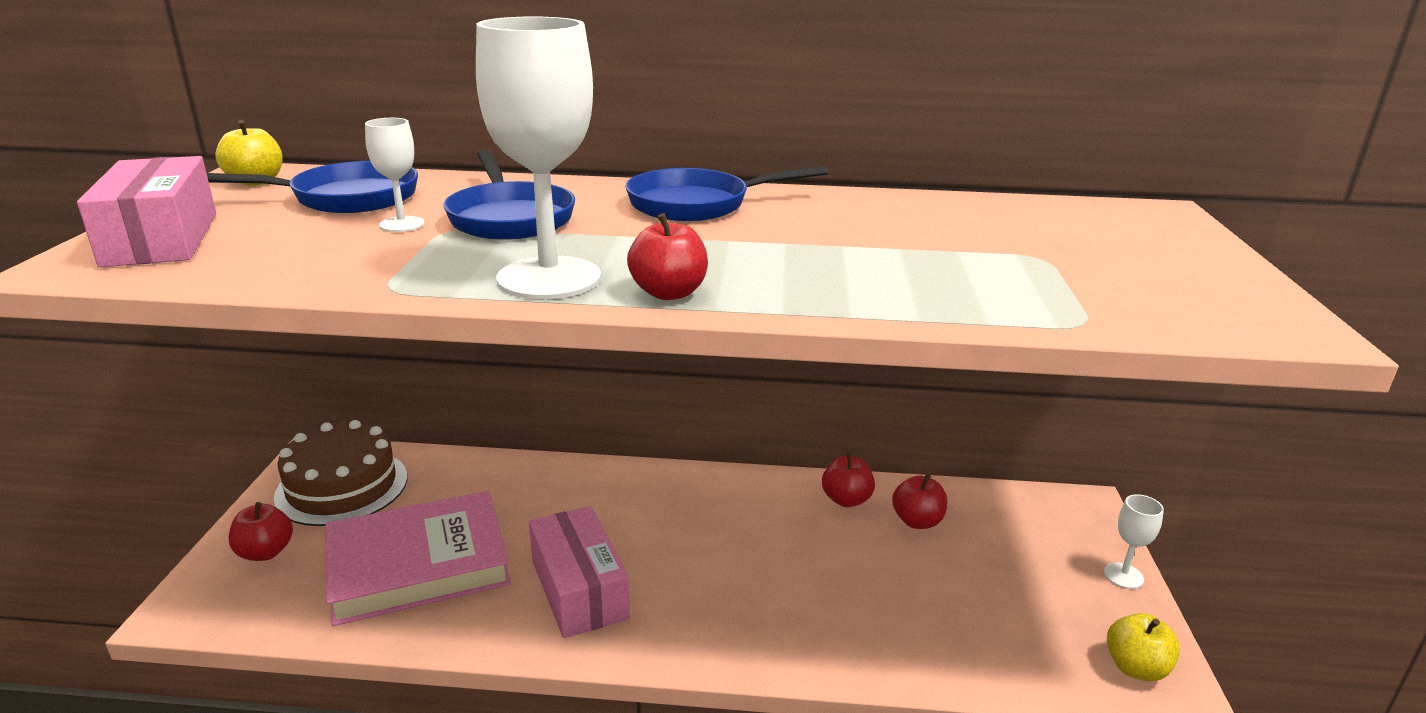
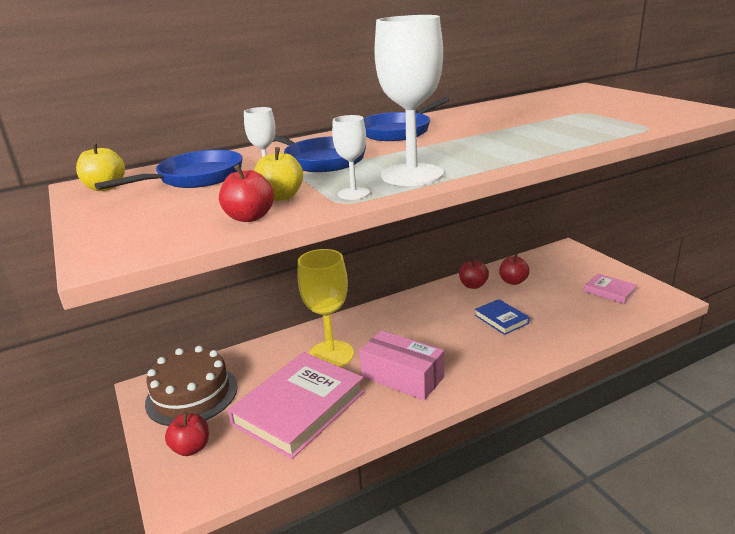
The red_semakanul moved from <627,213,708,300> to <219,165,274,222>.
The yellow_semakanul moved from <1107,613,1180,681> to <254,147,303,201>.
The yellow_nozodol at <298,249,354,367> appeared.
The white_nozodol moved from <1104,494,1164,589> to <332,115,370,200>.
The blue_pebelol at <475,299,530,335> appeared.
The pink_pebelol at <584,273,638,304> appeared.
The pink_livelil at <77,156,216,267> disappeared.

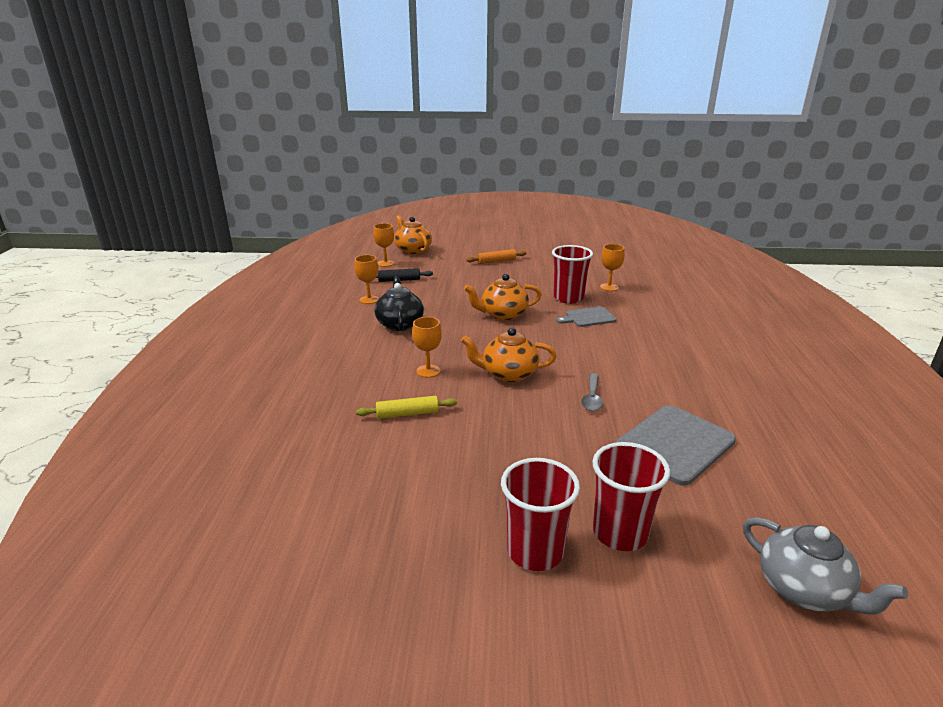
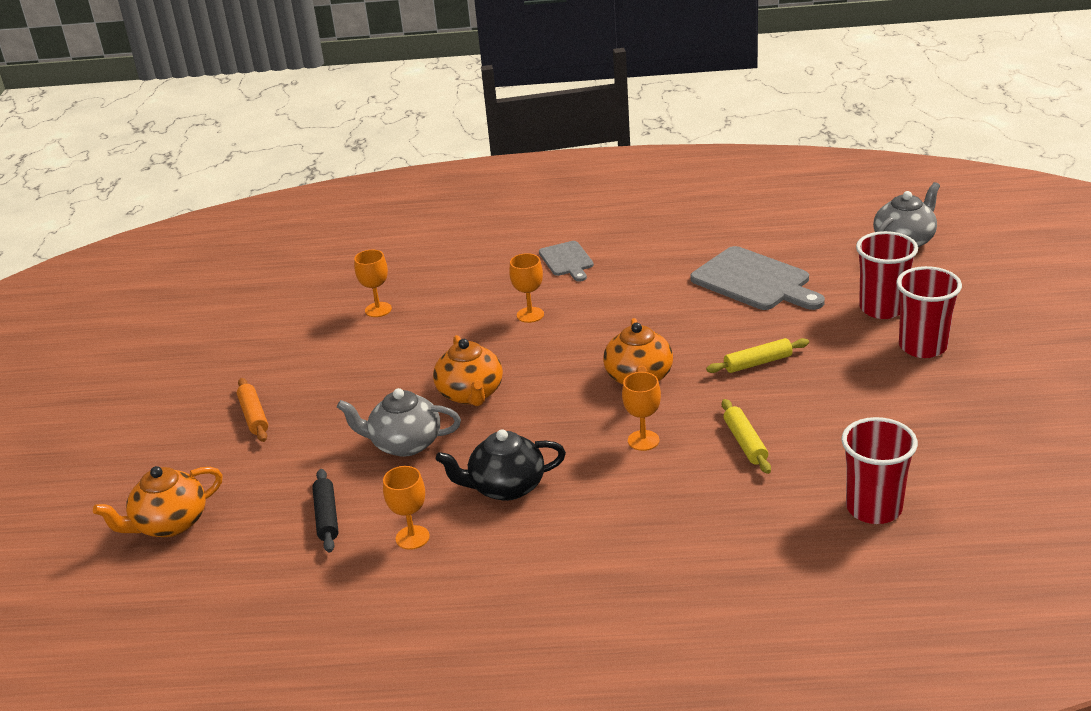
The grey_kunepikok at <337,388,461,457> appeared.
The orange_nozodol moved from <373,223,394,267> to <509,253,544,323>.
The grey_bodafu moved from <556,306,616,327> to <539,241,594,282>.
The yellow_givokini at <706,338,809,373> appeared.
The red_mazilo moved from <552,245,593,304> to <841,417,918,524>.
The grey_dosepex at <581,373,603,411> disappeared.

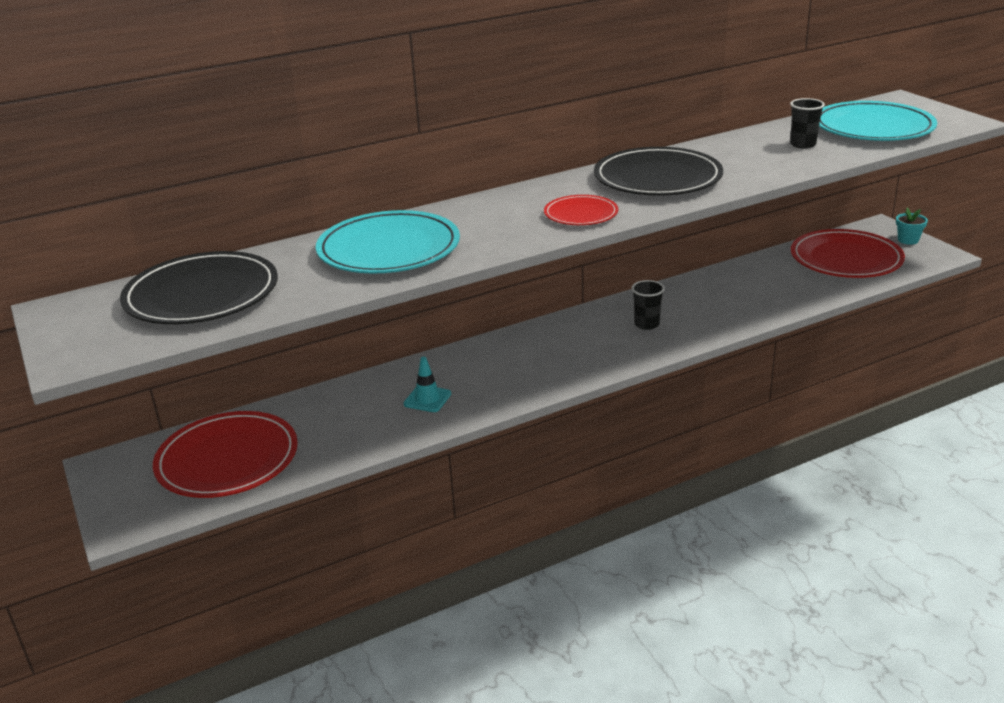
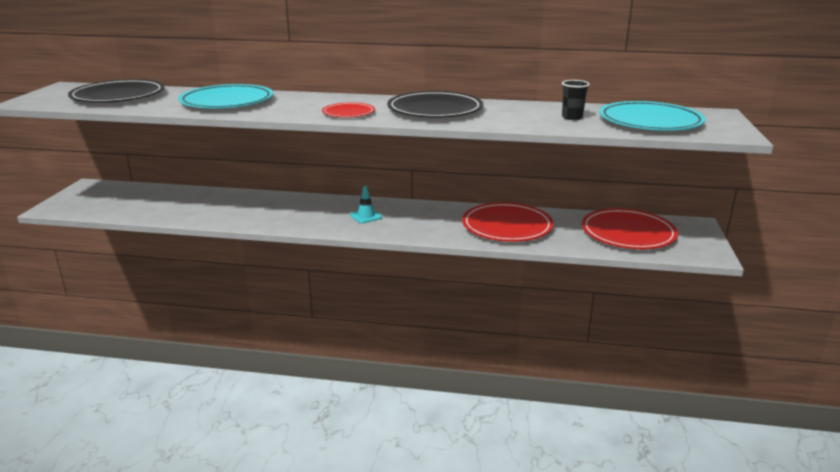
The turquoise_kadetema moved from <403,356,451,412> to <350,186,382,224>.
The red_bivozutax moved from <153,411,298,498> to <462,202,554,242>.
The black_mazilo at <631,280,665,330> disappeared.
The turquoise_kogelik at <896,208,928,245> disappeared.

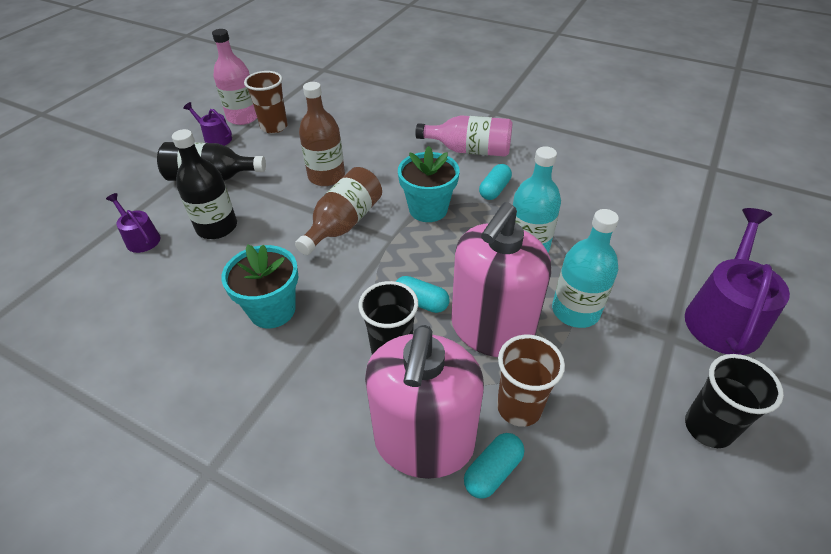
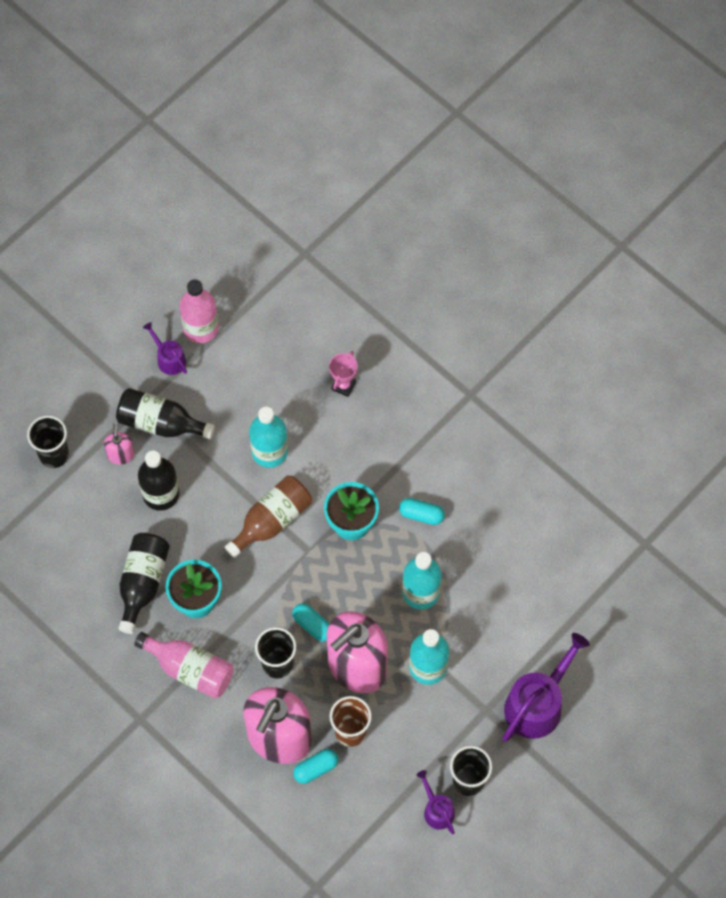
The black_mazilo at <27,416,69,468> appeared.
The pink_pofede at <104,423,134,465> appeared.
The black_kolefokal at <118,533,170,634> appeared.
The pink_kolefokal moved from <415,115,513,157> to <134,632,234,699>.
The brown_kolefokal at <299,82,345,186> became the turquoise_kolefokal at <249,407,288,468>.
The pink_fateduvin at <329,351,358,397> appeared.
The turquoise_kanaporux at <479,164,512,200> turned 60 degrees clockwise.
The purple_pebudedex moved from <106,193,161,253> to <416,770,455,834>.
The brown_mazilo at <244,71,288,134> disappeared.

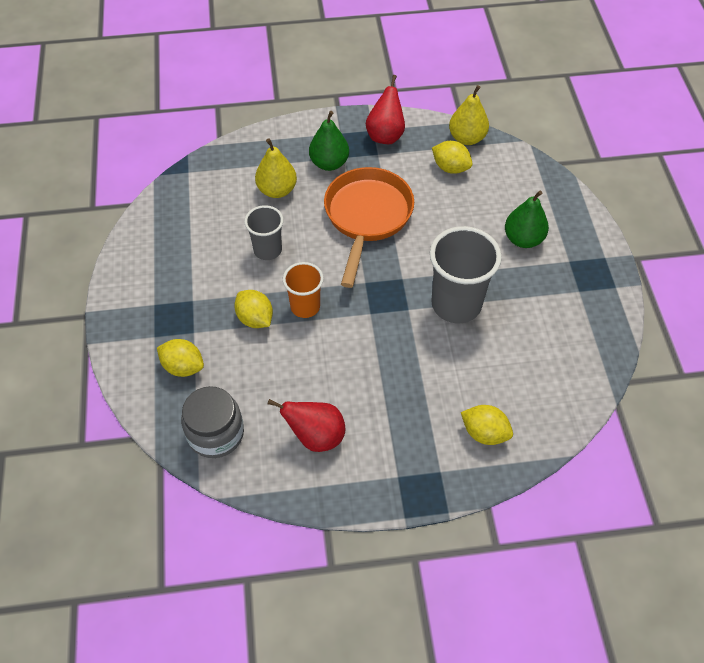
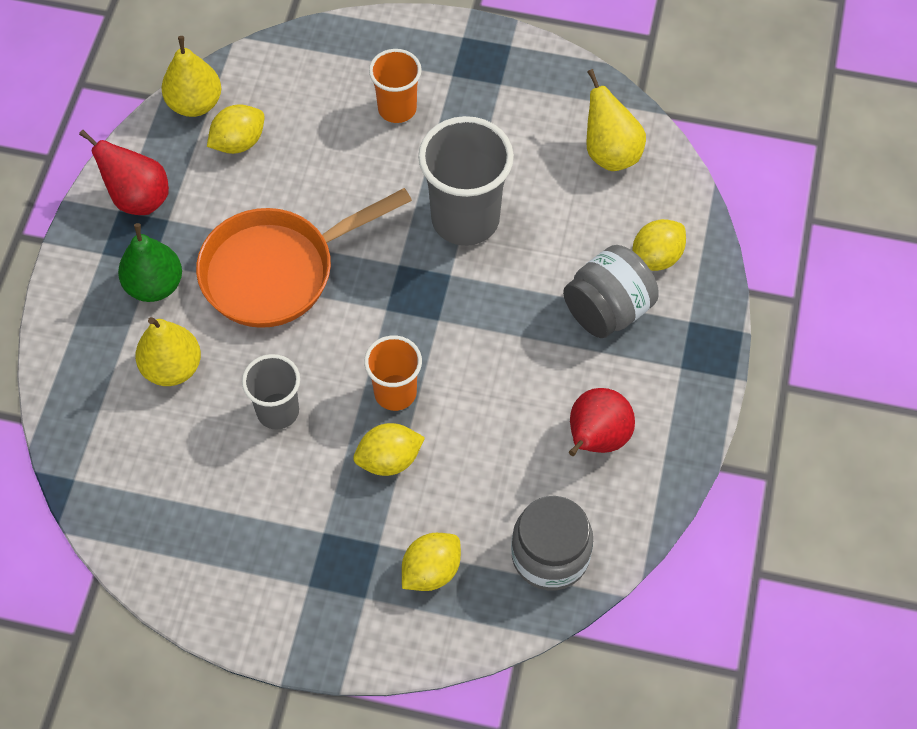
The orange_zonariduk at <324,167,414,288> turned 60 degrees counterclockwise.
The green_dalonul at <505,190,549,248> was replaced by the orange_mazilo at <369,49,422,123>.
The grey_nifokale at <563,245,659,338> appeared.
The yellow_dalonul at <586,69,646,171> appeared.

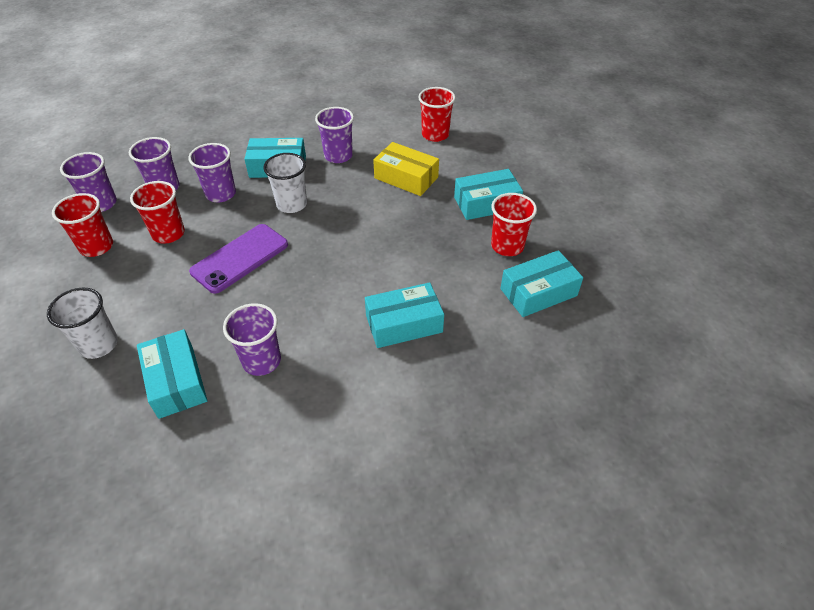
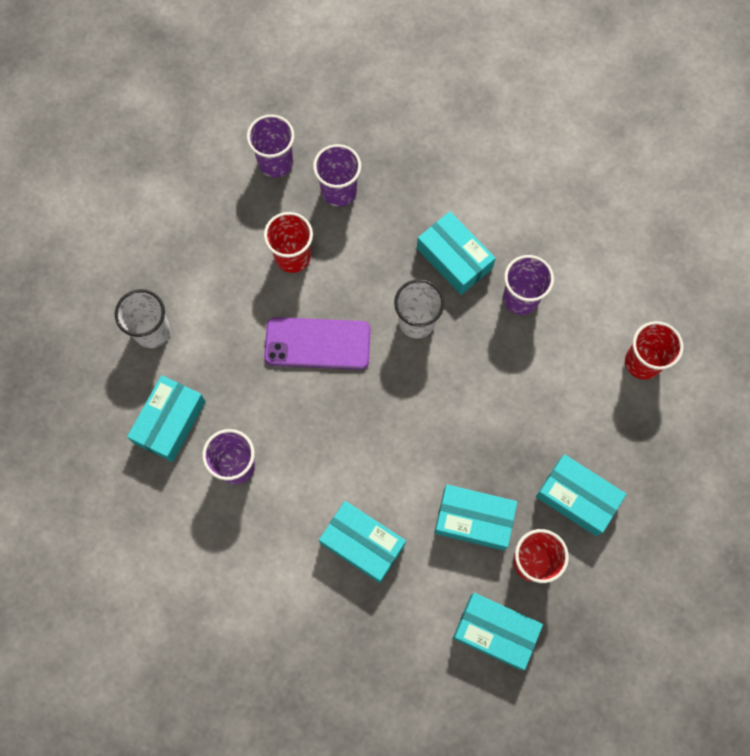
The turquoise_livelil at <434,485,517,551> appeared.
The red_mazilo at <52,193,113,257> disappeared.
The purple_mazilo at <188,143,236,202> disappeared.
The yellow_livelil at <373,142,439,196> disappeared.

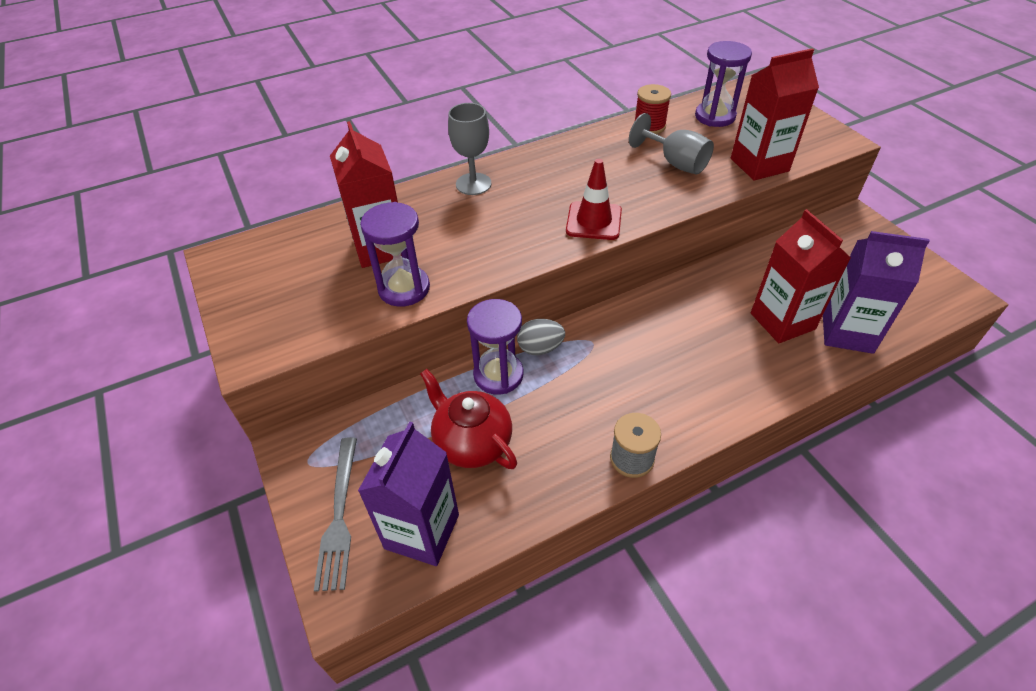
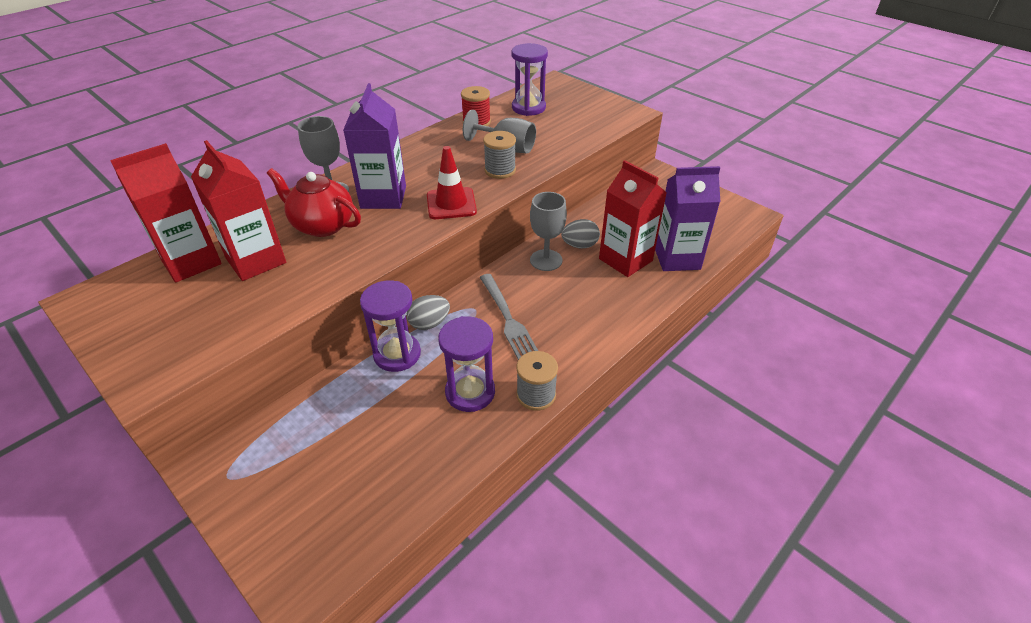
The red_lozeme moved from <731,48,819,181> to <110,143,222,283>.
The red_kunepikok moved from <420,369,517,469> to <267,168,361,237>.
The purple_lozeme moved from <358,421,459,566> to <343,83,406,209>.
The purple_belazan moved from <360,202,430,307> to <438,316,495,412>.
The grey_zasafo moved from <314,437,357,592> to <480,274,538,360>.
The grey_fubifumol at <483,131,516,179> appeared.
The grey_nozodol at <530,192,567,271> appeared.
The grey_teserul at <561,219,600,248> appeared.

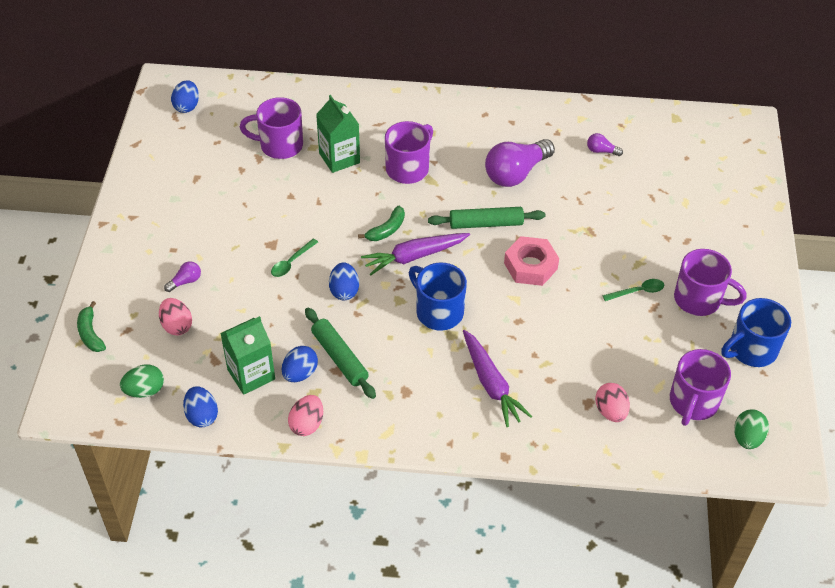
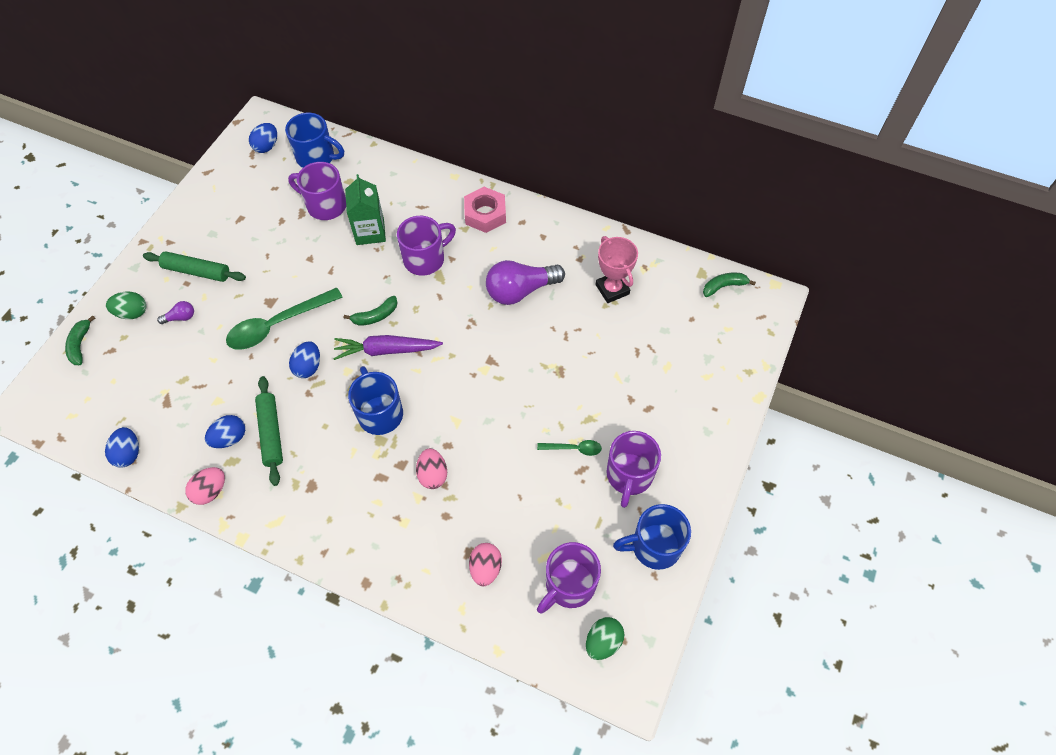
The green_teserul moved from <120,365,164,398> to <106,292,146,319>.
The green_givokini moved from <428,207,545,229> to <143,251,246,282>.
The green_dosepex at <271,238,318,277> changed to 2.05 times the size.
The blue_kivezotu at <285,113,344,168> appeared.
The pink_teserul moved from <159,298,192,335> to <416,448,447,489>.
The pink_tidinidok moved from <504,236,559,286> to <464,187,506,233>.
The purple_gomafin at <587,133,623,156> was replaced by the pink_fateduvin at <596,236,638,303>.
The purple_kivezotu at <674,249,747,316> turned 60 degrees clockwise.
The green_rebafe at <703,273,756,297> appeared.
The green_lozeme at <220,316,275,395> disappeared.
The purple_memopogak at <463,330,532,427> disappeared.

